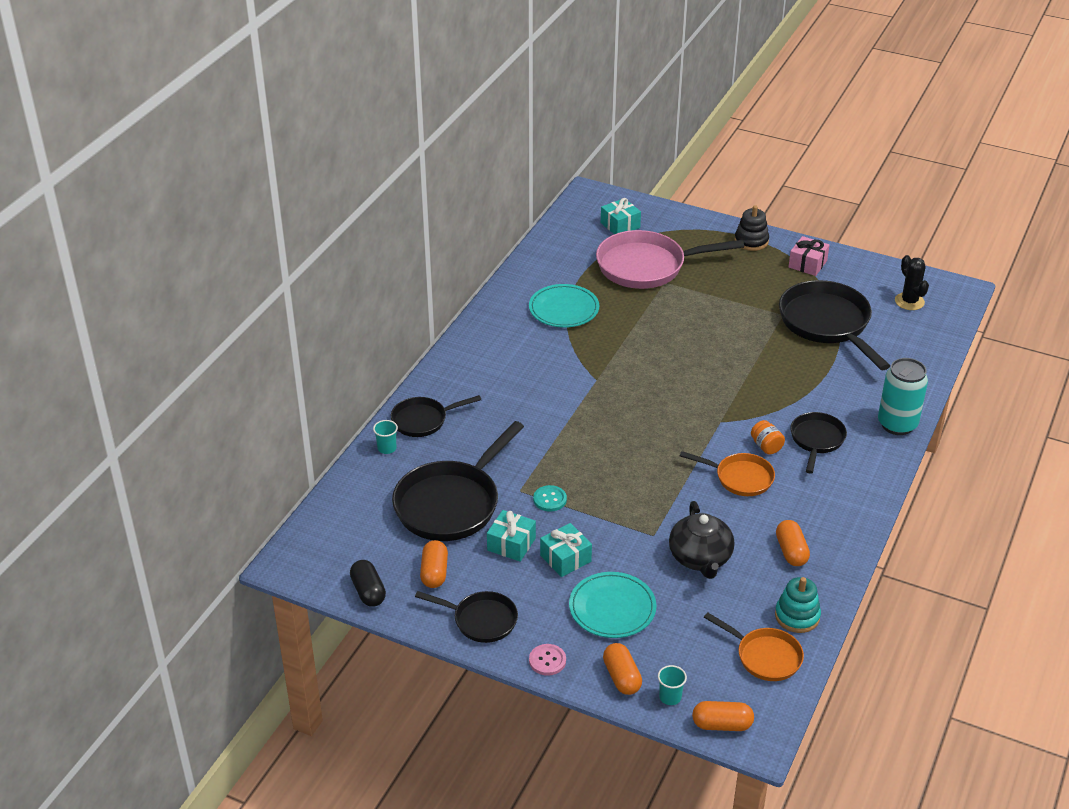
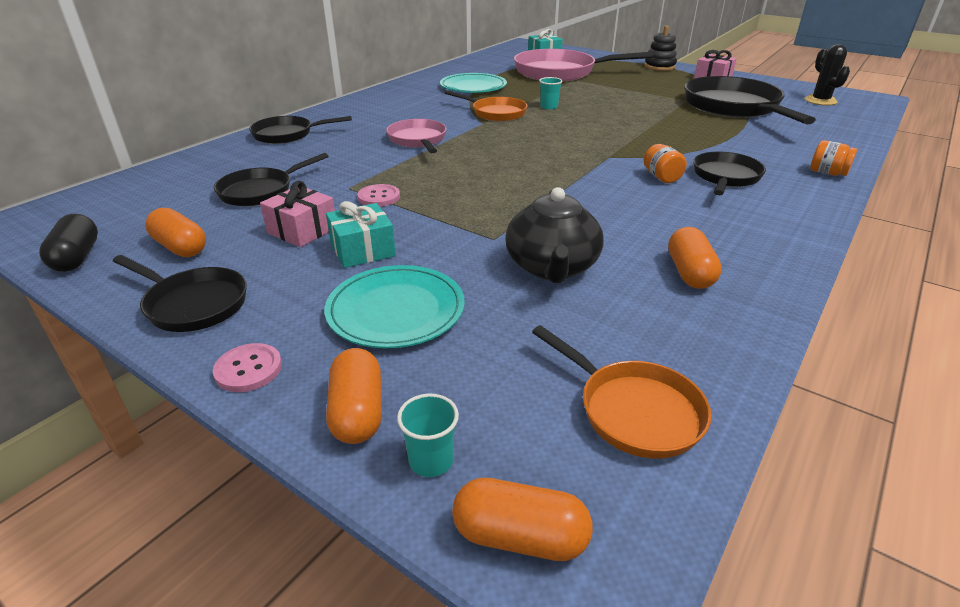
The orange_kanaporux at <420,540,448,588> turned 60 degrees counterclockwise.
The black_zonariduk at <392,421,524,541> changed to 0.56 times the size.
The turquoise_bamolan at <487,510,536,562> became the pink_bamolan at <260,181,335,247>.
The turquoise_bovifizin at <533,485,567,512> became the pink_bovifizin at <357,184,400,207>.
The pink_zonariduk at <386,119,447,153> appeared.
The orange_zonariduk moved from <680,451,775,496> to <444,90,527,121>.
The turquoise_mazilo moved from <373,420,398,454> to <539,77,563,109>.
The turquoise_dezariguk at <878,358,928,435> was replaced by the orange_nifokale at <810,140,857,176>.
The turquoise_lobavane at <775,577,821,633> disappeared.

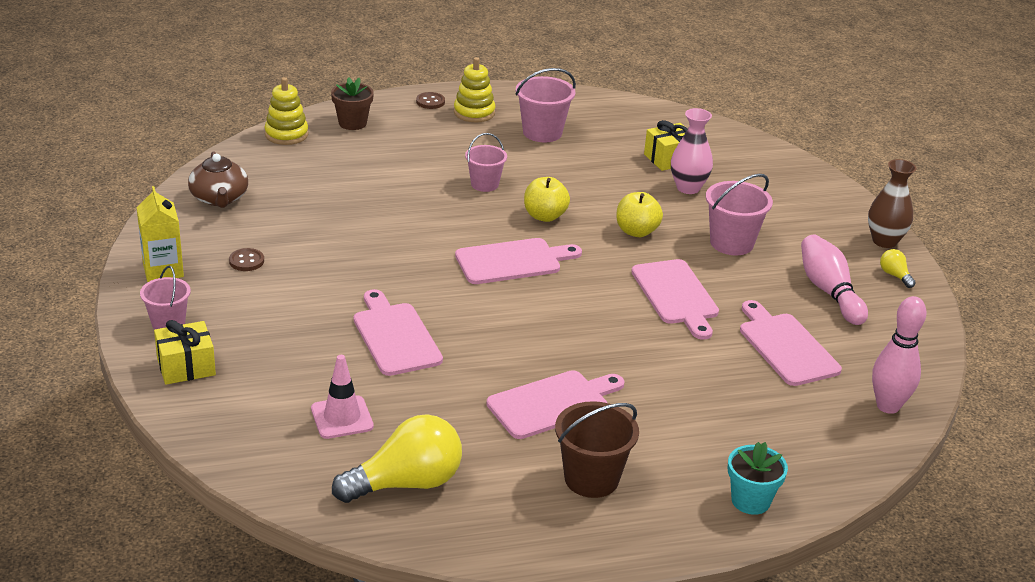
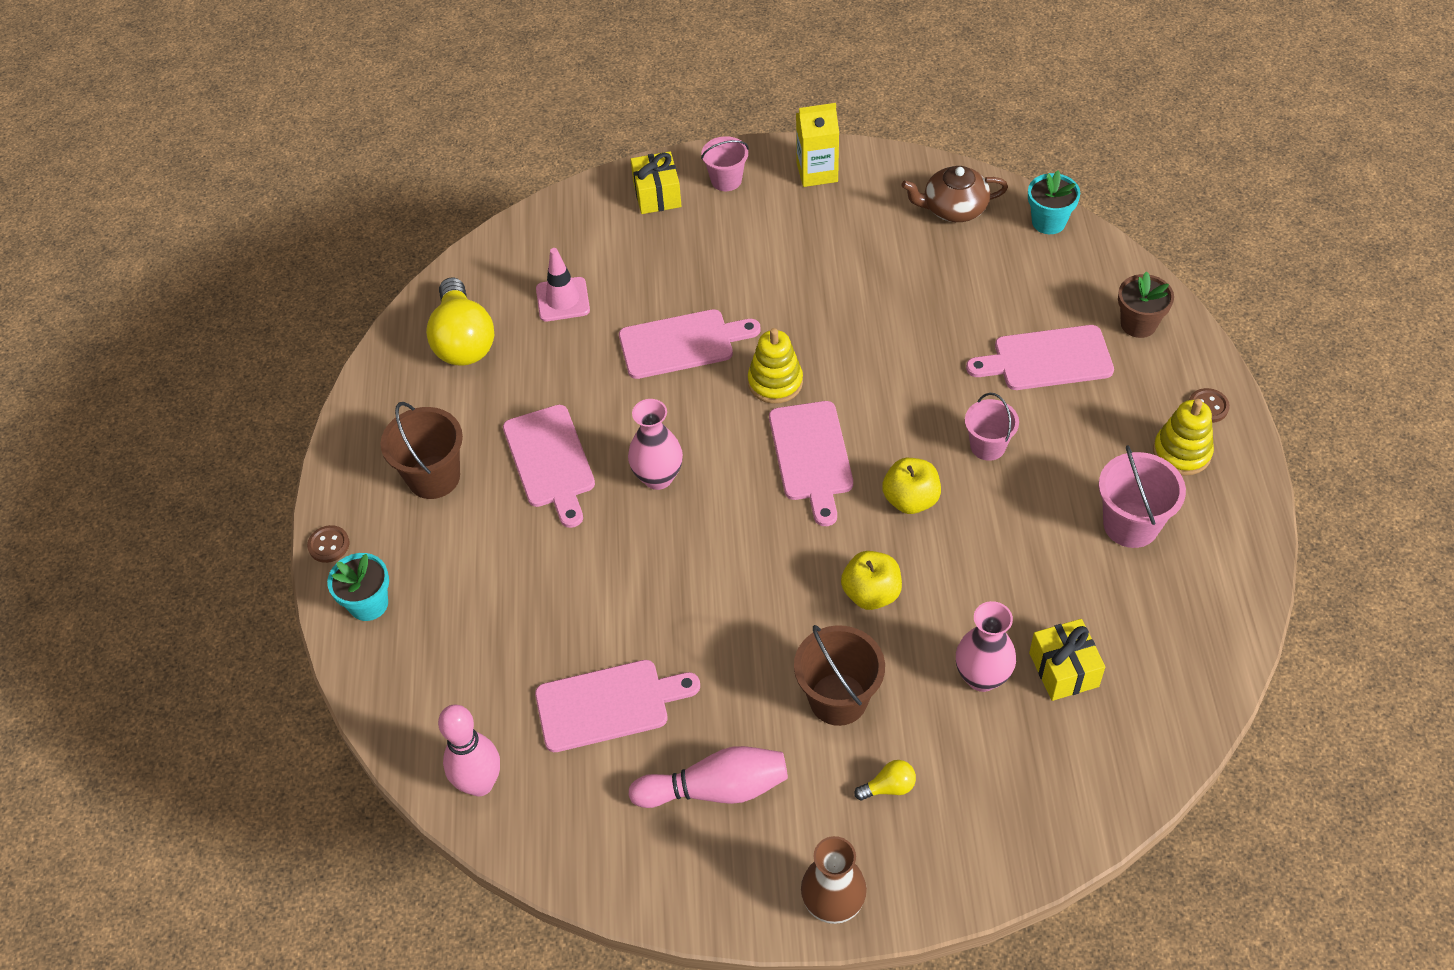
The brown_bovifizin moved from <229,248,264,271> to <307,525,349,563>.
The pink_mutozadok at <628,399,683,490> appeared.
The yellow_lobavane moved from <265,77,309,145> to <748,328,803,404>.
The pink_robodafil at <706,174,773,255> became the brown_robodafil at <794,625,885,726>.
The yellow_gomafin moved from <880,249,916,288> to <854,760,916,801>.
The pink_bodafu moved from <631,259,719,340> to <966,325,1114,390>.
The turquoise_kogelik at <1028,170,1080,234> appeared.

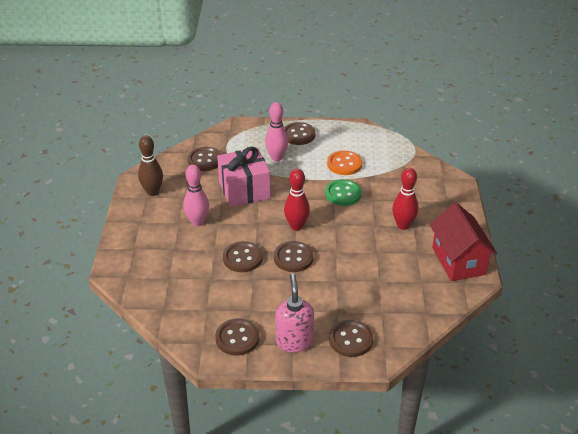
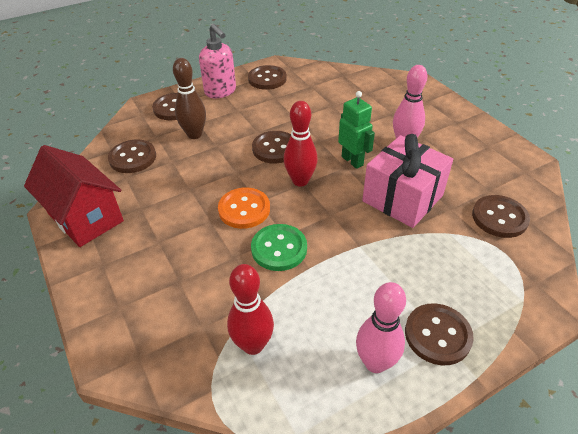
The brown_bovifizin moved from <223,241,263,272> to <108,139,156,173>.
The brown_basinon moved from <138,135,163,196> to <173,58,206,139>.
The orange_bovifizin moved from <327,151,362,175> to <218,187,270,229>.
The red_basinon moved from <392,168,418,230> to <227,264,274,355>.
The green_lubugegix at <338,91,375,169> appeared.
The pink_basinon moved from <265,102,288,161> to <356,282,406,373>.

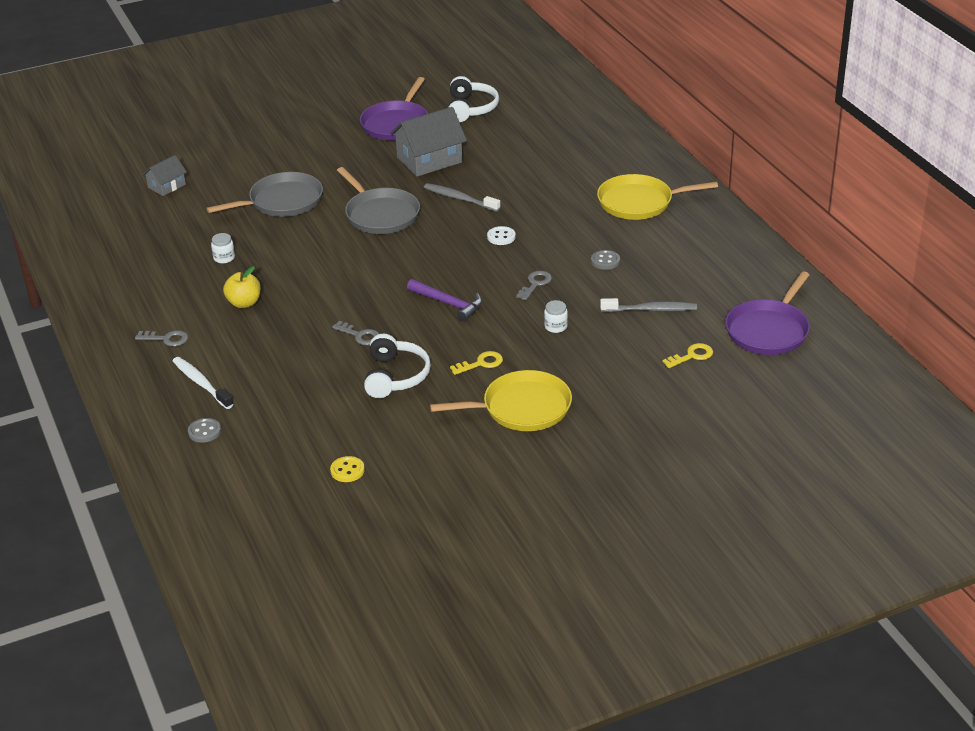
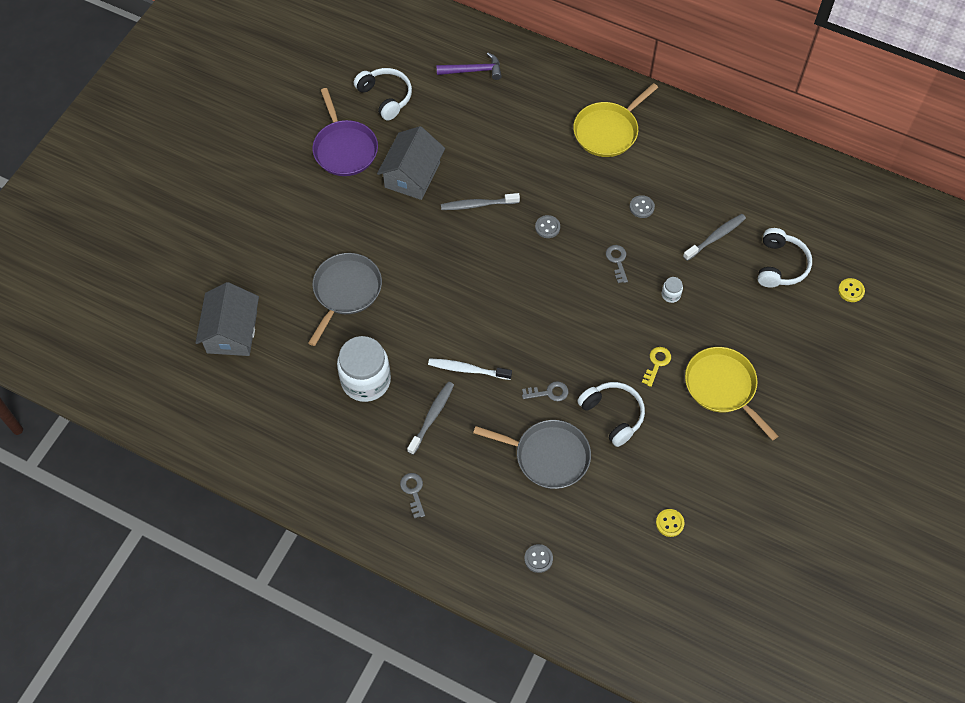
The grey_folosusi at <142,155,187,196> changed to 1.81 times the size.
The white_nifokale at <211,233,235,263> changed to 2.48 times the size.
The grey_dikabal at <135,330,188,347> turned 75 degrees counterclockwise.
The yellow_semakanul at <223,266,261,308> was replaced by the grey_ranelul at <407,382,454,455>.
The white_ranelul moved from <173,357,233,409> to <428,358,512,380>.
The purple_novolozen moved from <407,279,482,322> to <436,52,502,80>.
The grey_zonariduk moved from <337,167,420,234> to <473,420,591,489>.
The white_bovifizin at <487,226,516,245> became the grey_bovifizin at <535,215,560,238>.
The yellow_zonariduk at <430,370,572,431> turned 75 degrees counterclockwise.
The yellow_dikabal at <662,343,713,368> was replaced by the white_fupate at <758,228,812,288>.
The yellow_bovifizin at <838,278,865,302> appeared.
The purple_zonariduk at <725,271,810,355> disappeared.

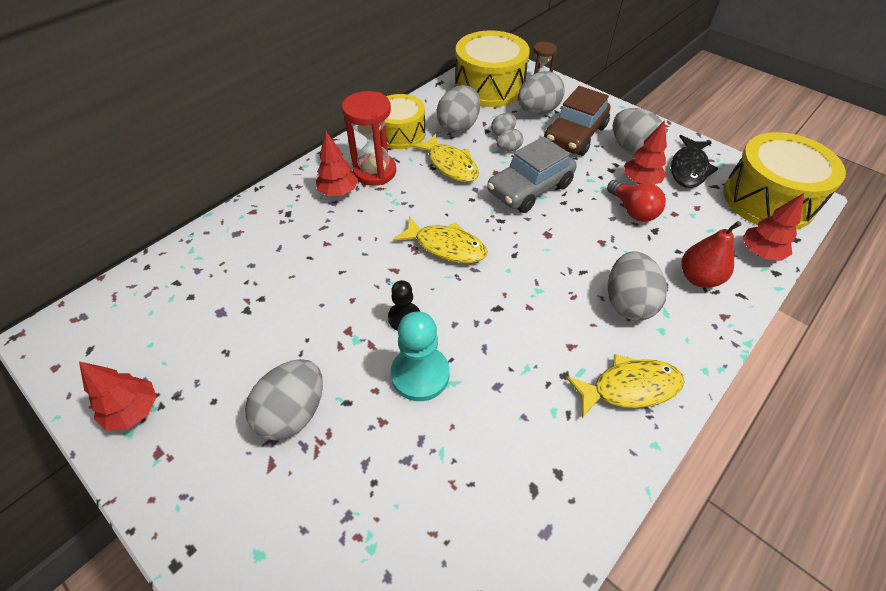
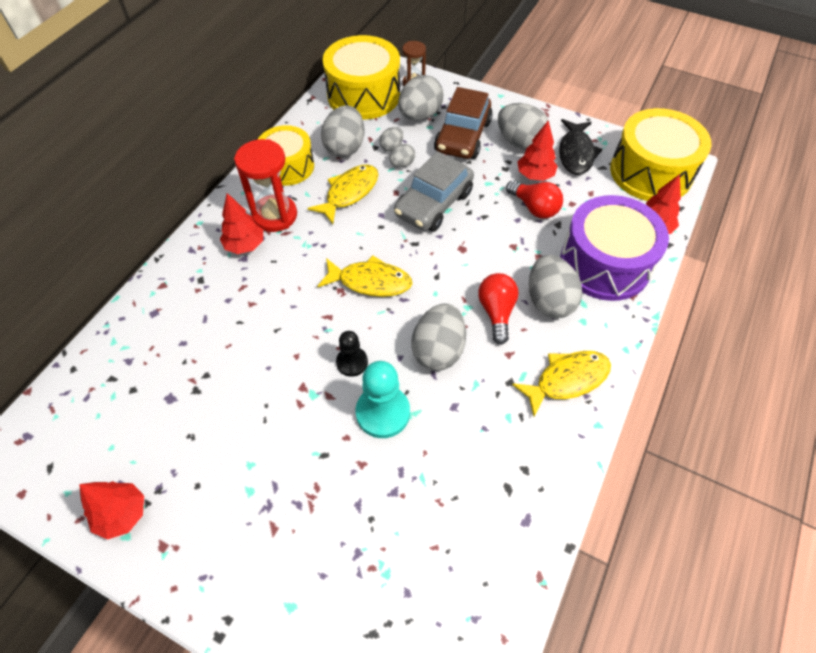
The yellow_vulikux at <411,134,479,182> turned 90 degrees counterclockwise.
The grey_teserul moved from <245,359,323,441> to <411,304,466,371>.
The red_gomafin at <478,273,519,345> appeared.
The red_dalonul at <681,221,742,288> was replaced by the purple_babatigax at <560,195,669,301>.

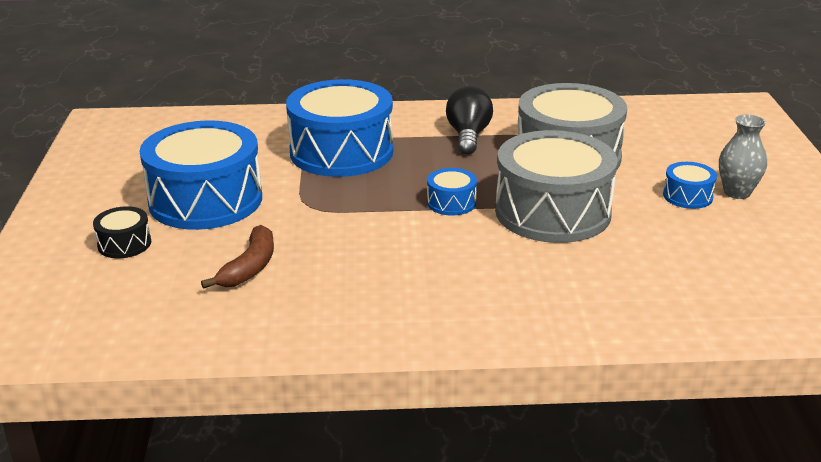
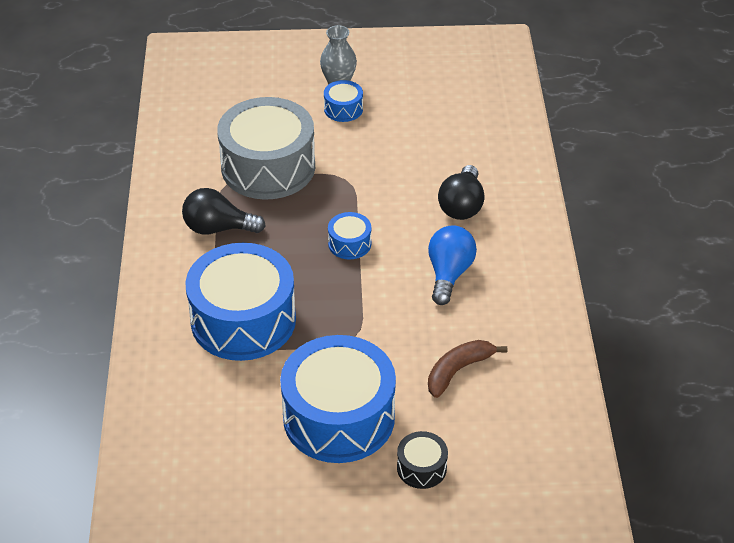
The blue_gomafin at <428,225,477,305> appeared.
The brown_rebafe at <201,225,274,289> turned 60 degrees counterclockwise.
The black_gomafin at <438,165,484,220> appeared.
The grey_babatigax at <495,130,617,243> disappeared.

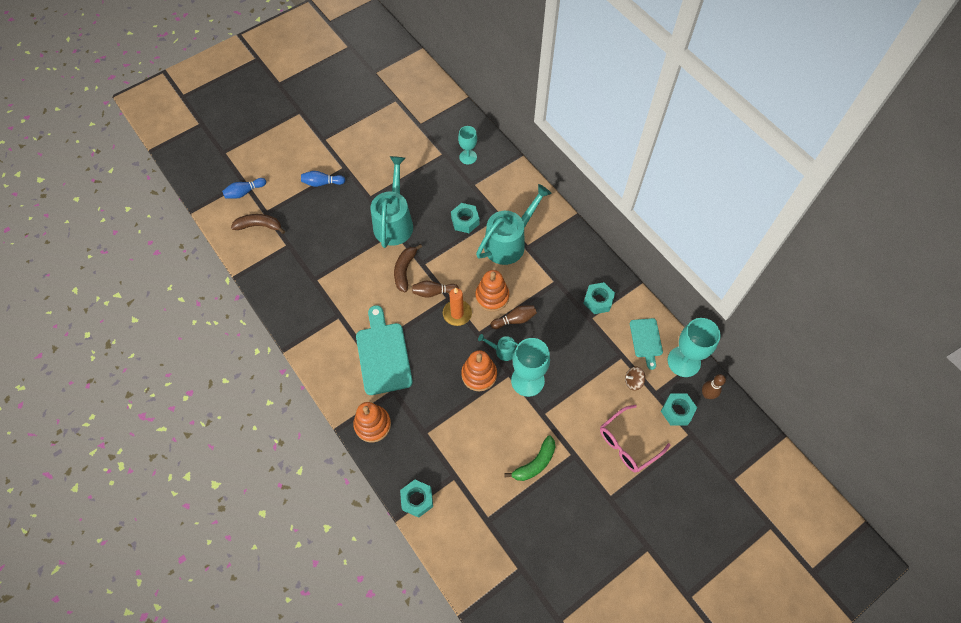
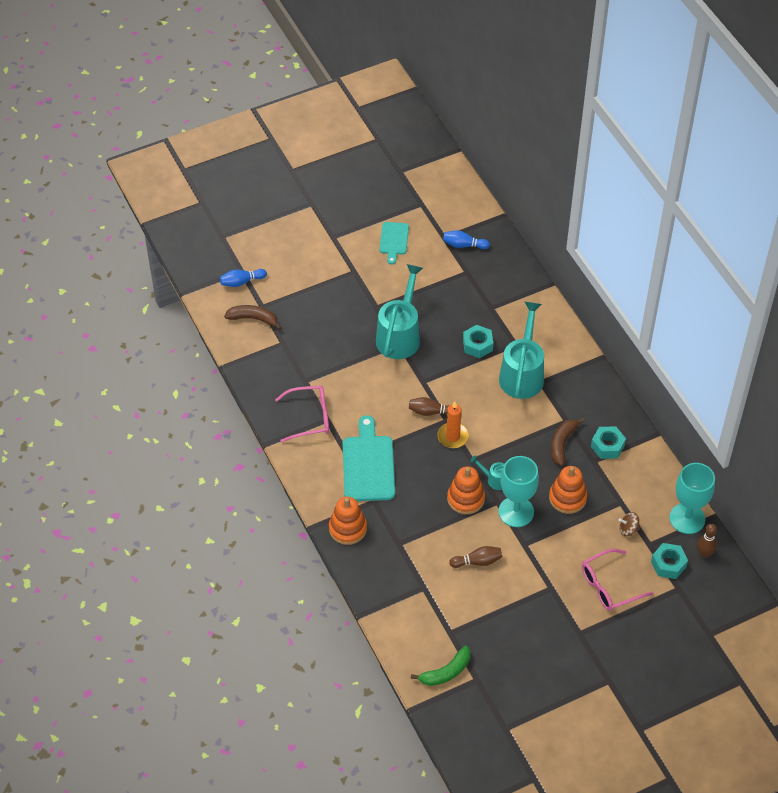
The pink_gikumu at <275,385,329,442> appeared.
The turquoise_bodafu moved from <630,318,663,370> to <379,222,409,265>.
The green_rebafe moved from <504,436,555,481> to <411,646,470,686>.
The blue_basinon moved from <301,171,345,187> to <443,230,490,249>.
The brown_basinon moved from <491,305,537,329> to <449,546,502,568>.
The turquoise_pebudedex at <476,184,552,265> turned 45 degrees counterclockwise.
The orange_lobavane moved from <475,270,509,312> to <549,466,587,514>.
The brown_rebafe moved from <394,244,422,292> to <551,418,585,466>.
The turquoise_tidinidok at <400,480,433,518> disappeared.
The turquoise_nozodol at <458,126,477,164> disappeared.

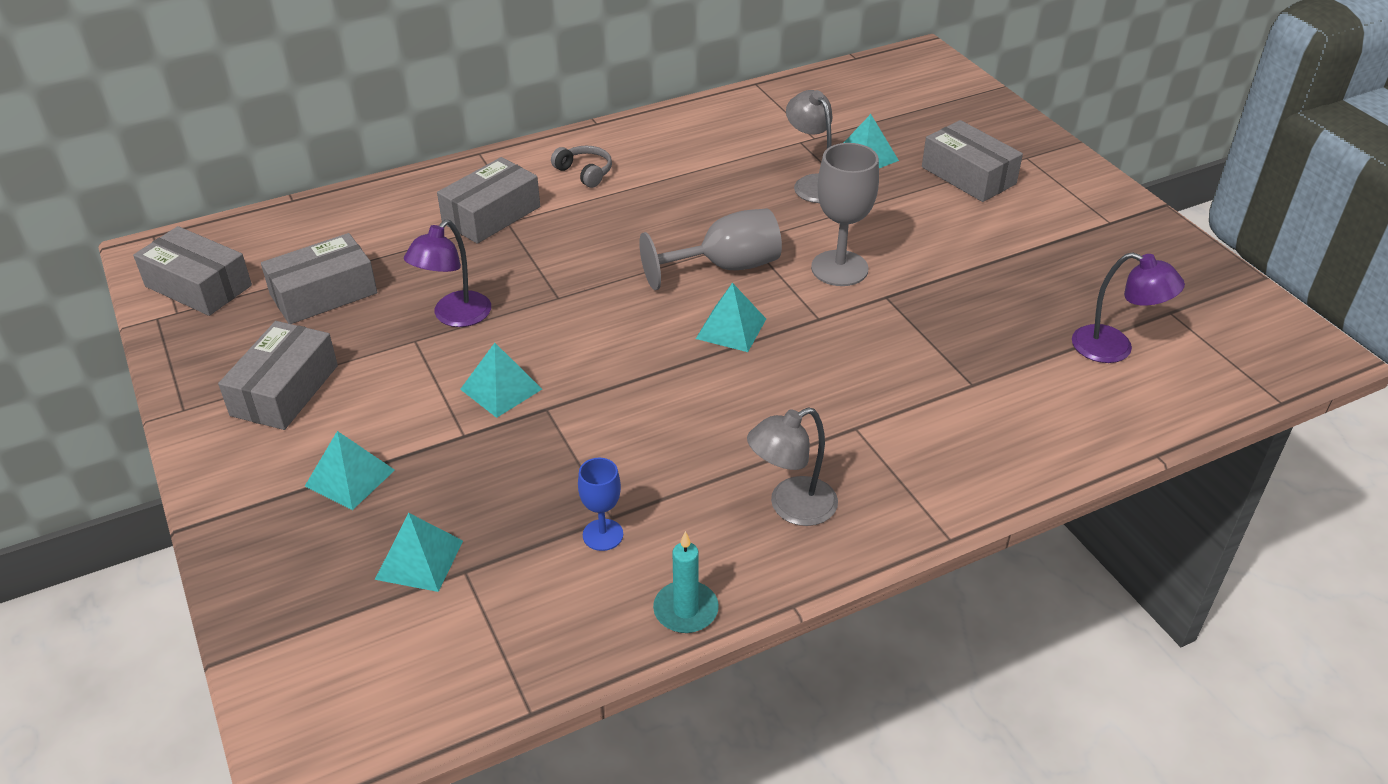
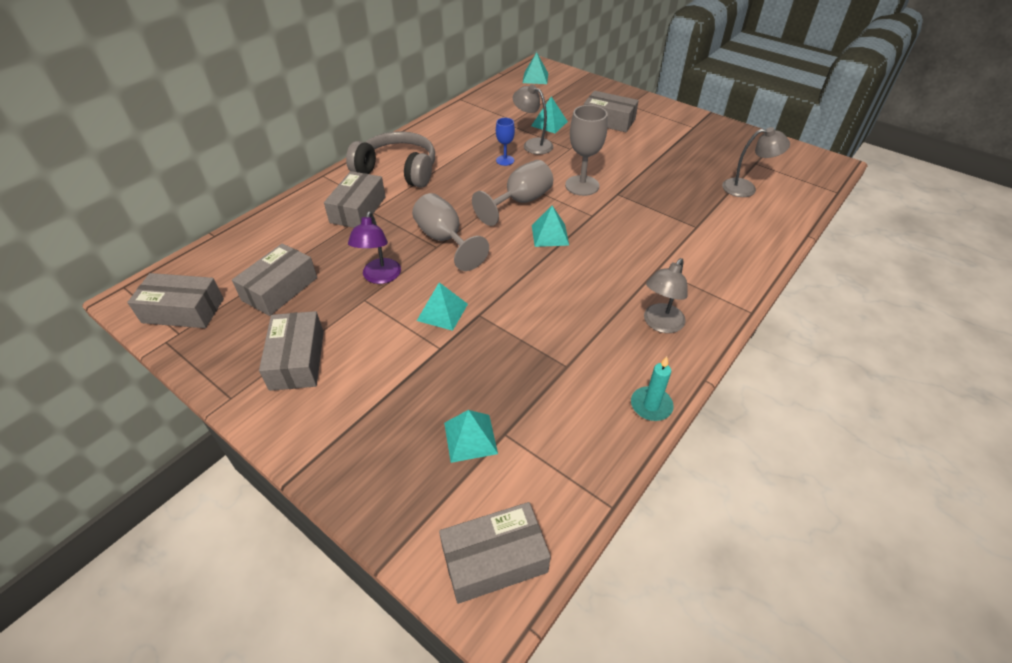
The grey_fupate at <551,146,612,188> changed to 2.22 times the size.
The grey_nozodol at <412,193,489,271> appeared.
The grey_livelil at <439,502,551,604> appeared.
The blue_nozodol moved from <578,458,623,551> to <496,118,515,166>.
The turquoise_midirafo moved from <305,431,395,510> to <523,52,548,84>.
The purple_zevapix at <1072,252,1185,363> became the grey_zevapix at <722,127,790,197>.

